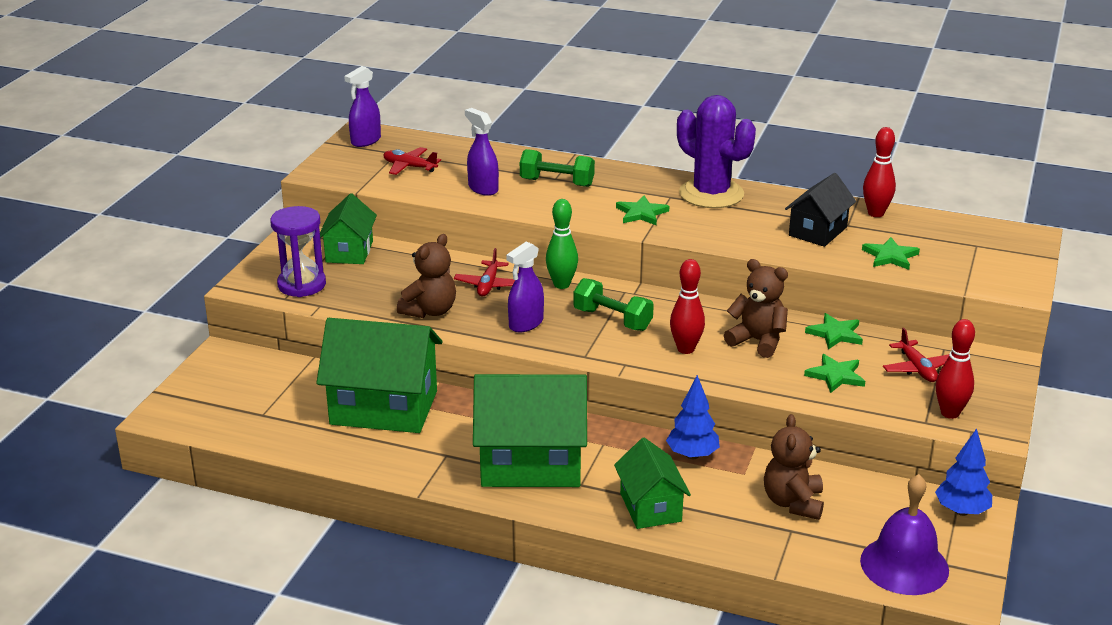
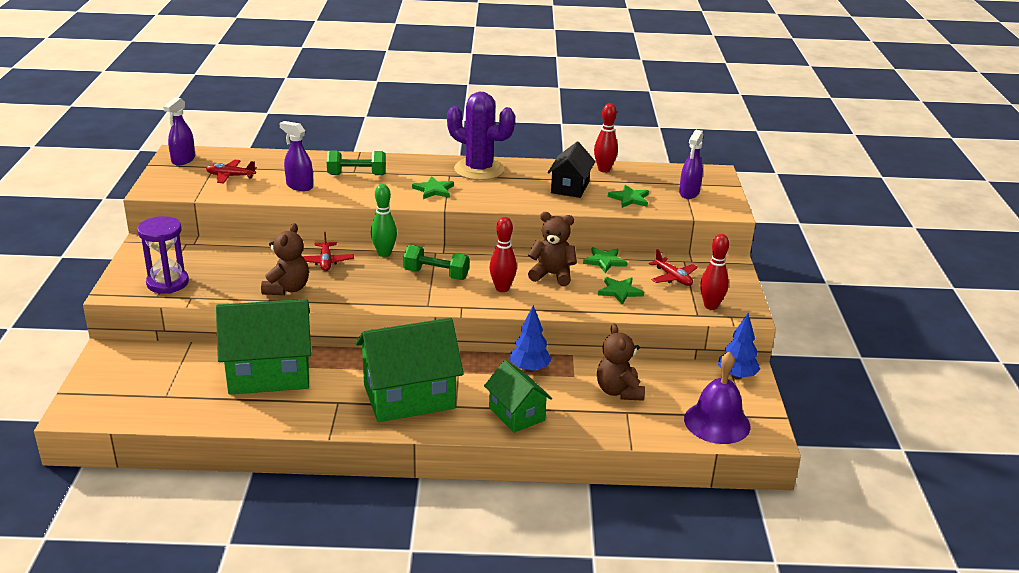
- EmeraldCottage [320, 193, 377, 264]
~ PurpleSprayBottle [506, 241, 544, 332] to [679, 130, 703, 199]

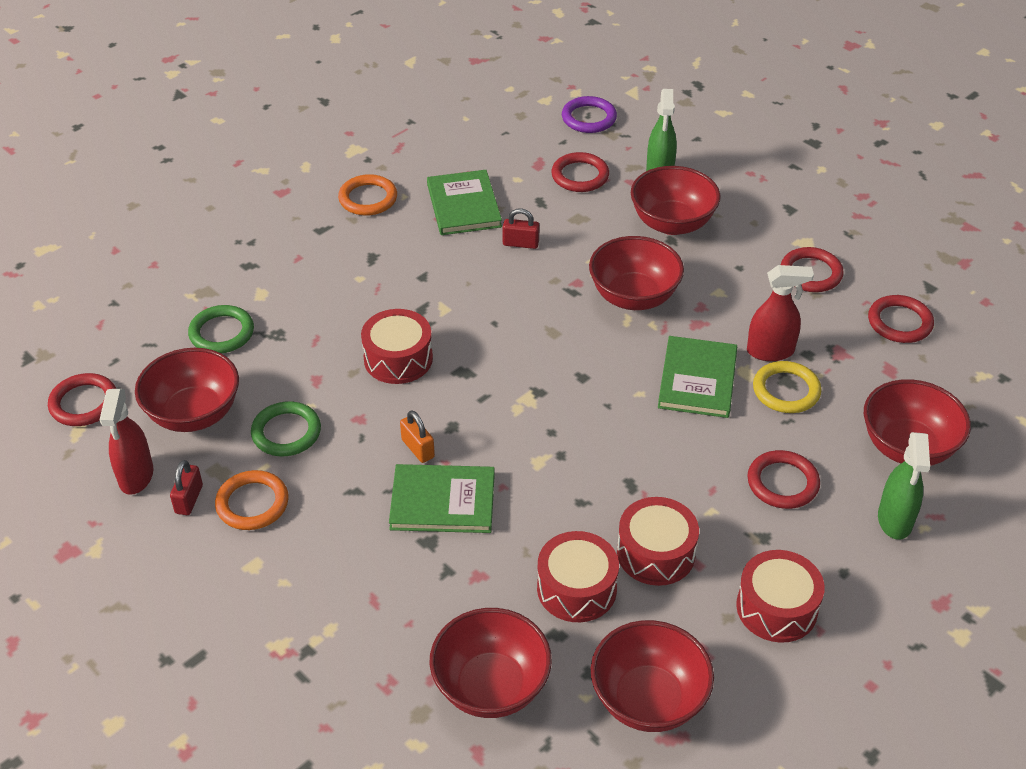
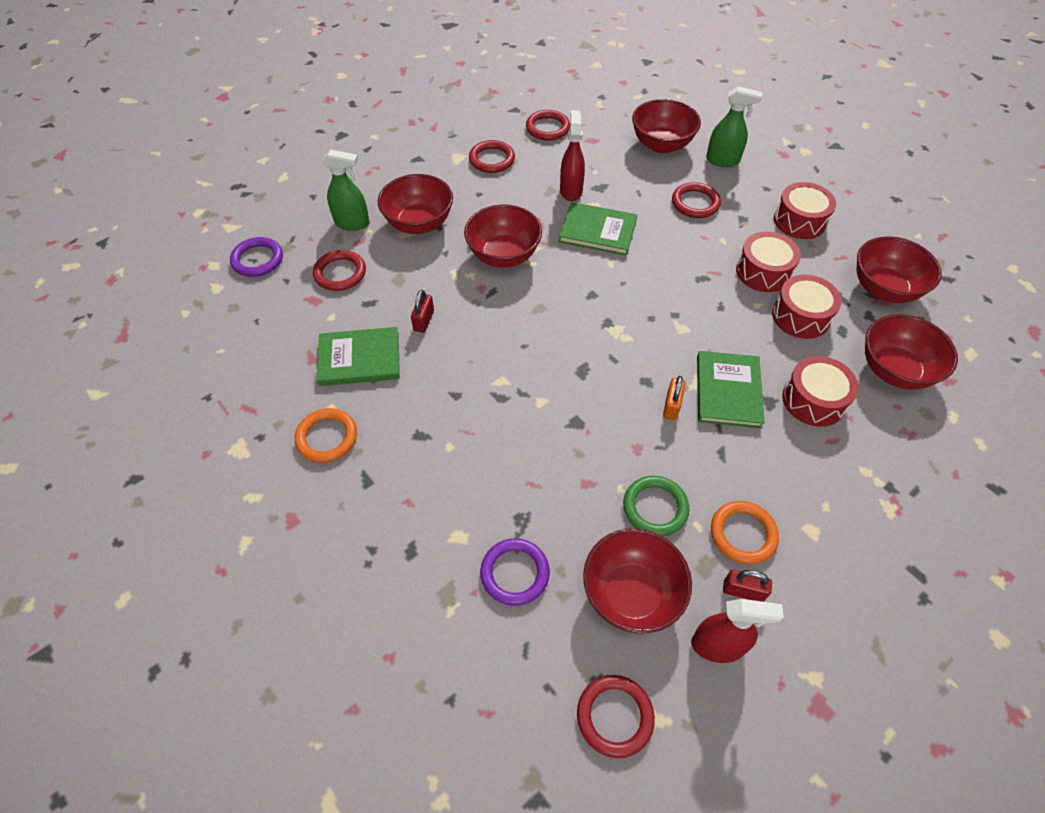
~ EmeraldRing [188, 305, 254, 353] to PurpleRing [480, 538, 550, 606]
~ CrimsonToyDrum [361, 309, 433, 384] to [782, 356, 859, 427]
~ BrightOrangeSmallLock [400, 410, 435, 463] = [663, 376, 685, 420] 45 degrees counterclockwise
- YellowRing [753, 361, 821, 413]

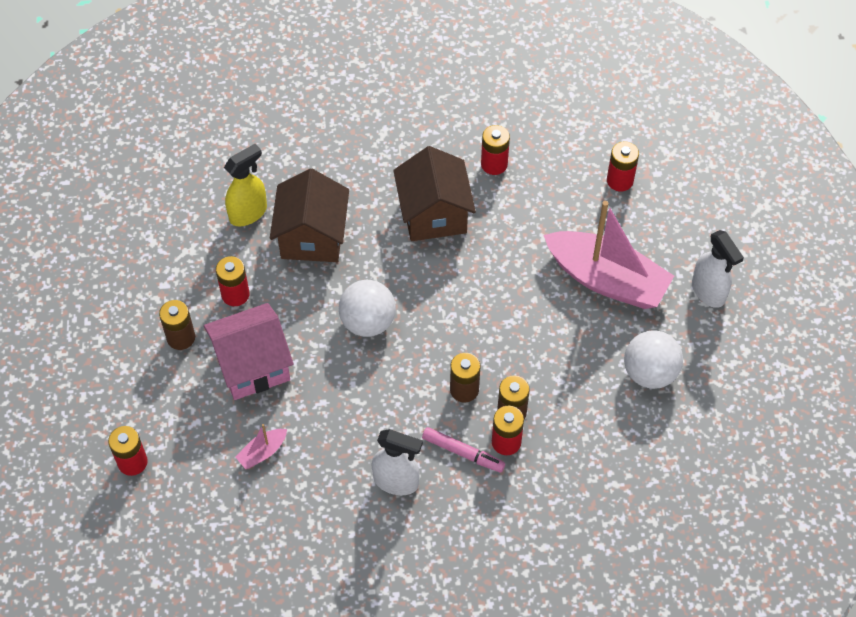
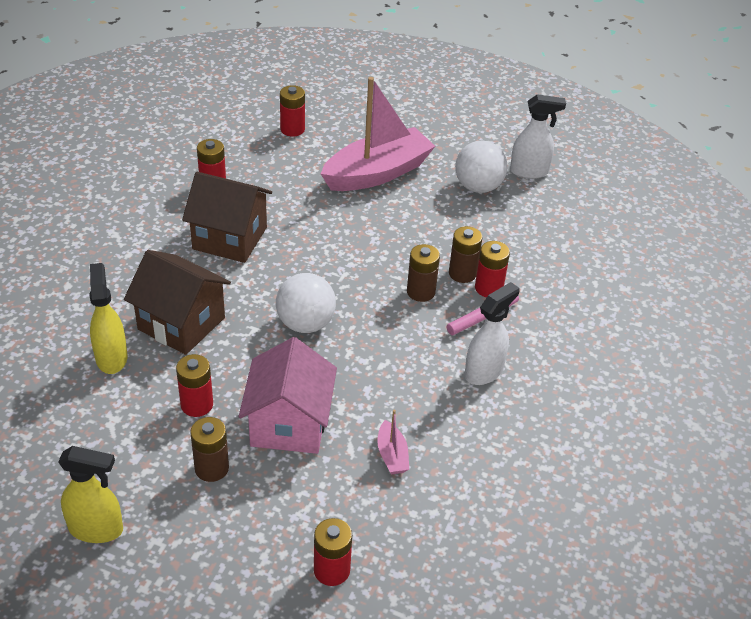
~ PureWhiteSprayBottle [692, 230, 744, 308] to [510, 94, 566, 179]
+ YellowSprayBottle [58, 446, 123, 543]

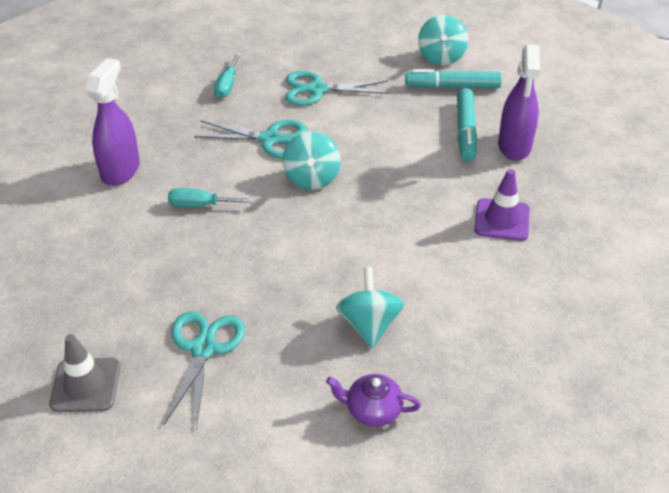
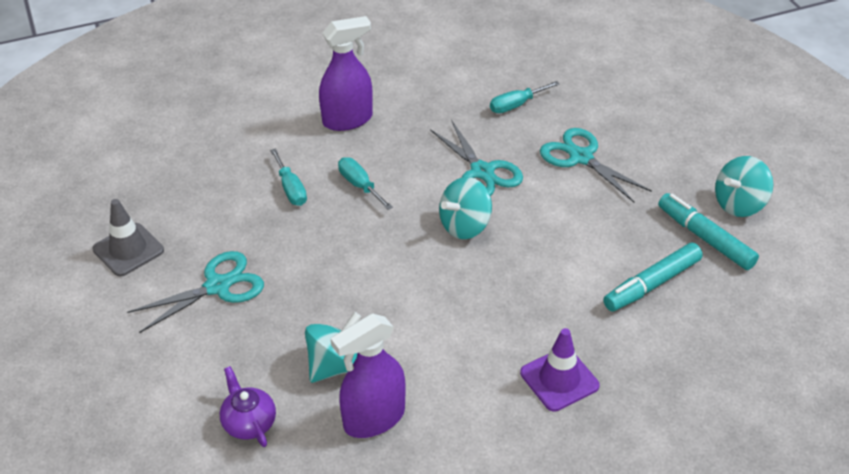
~ PurpleSprayBottle [498, 44, 540, 161] to [331, 313, 406, 438]
+ TurquoiseScrewdriver [270, 149, 307, 206]

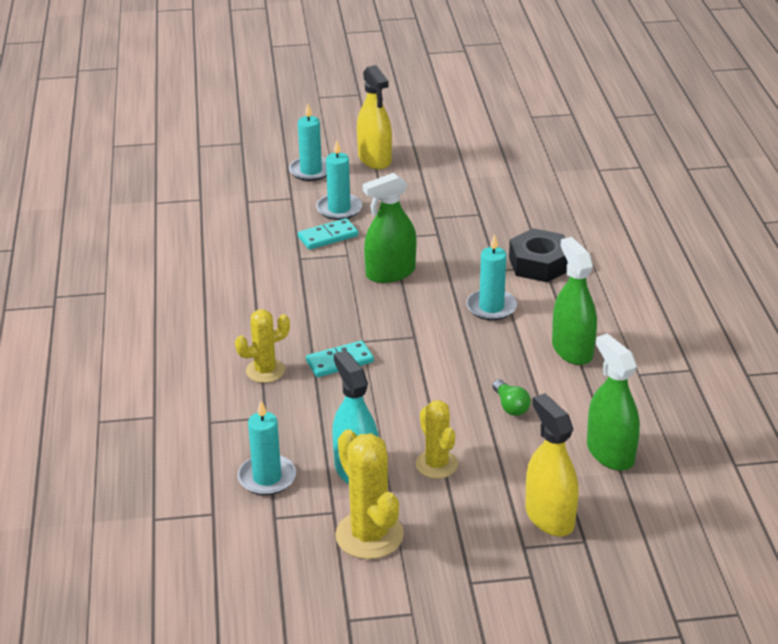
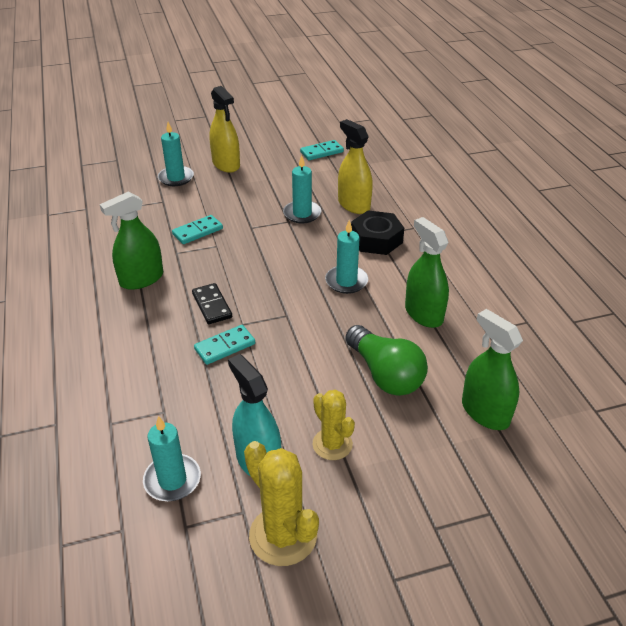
- YellowPricklyPlant [235, 309, 290, 383]
~ TurquoisePillarCandle [316, 140, 362, 220] to [283, 155, 321, 223]
~ EmeraldSprayBottle [363, 173, 416, 283] to [100, 191, 163, 290]
~ EmeraldLightbulb [492, 379, 531, 416] = [345, 325, 428, 396] x2.08
~ YellowSprayBottle [525, 393, 579, 536] to [338, 119, 373, 214]
+ EbonyDominoPiece [192, 283, 232, 324]
+ TurquoiseDominoPiece [300, 140, 344, 160]

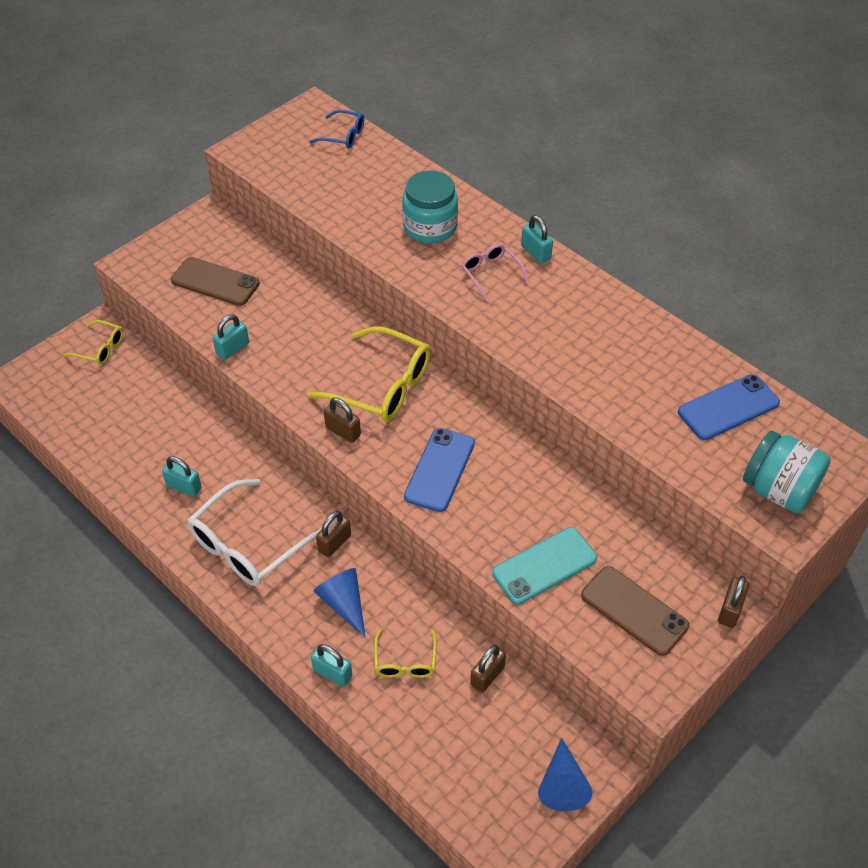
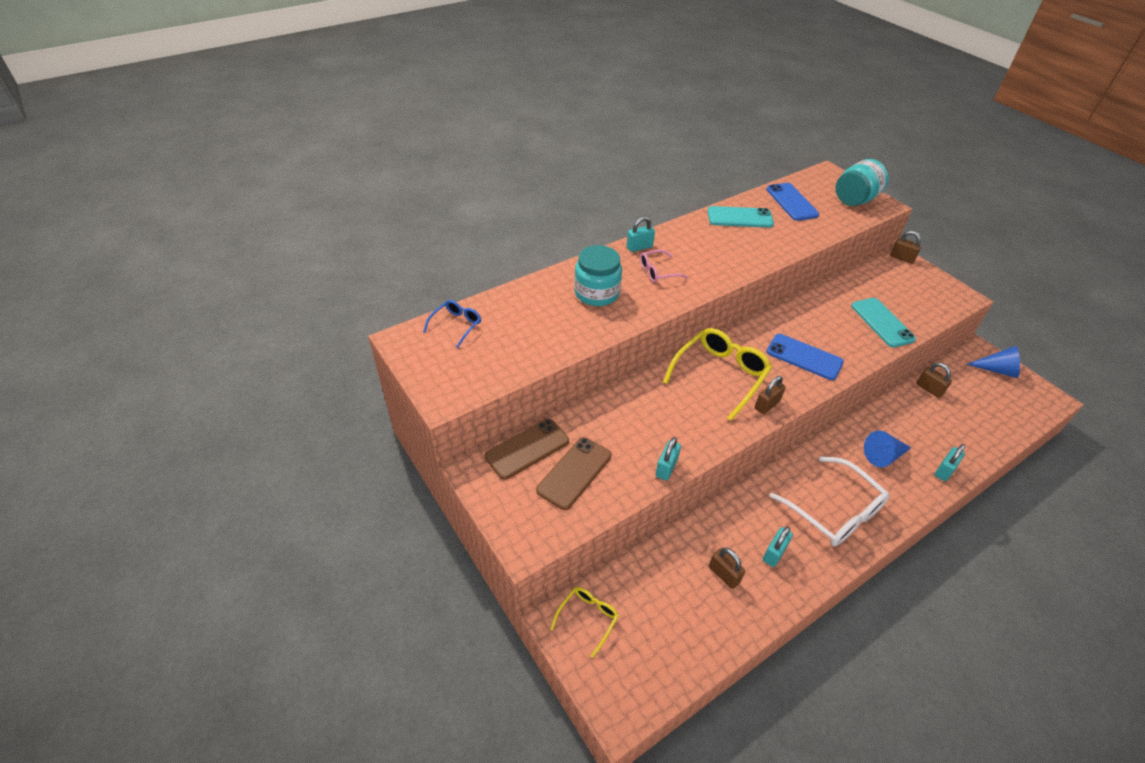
~ TurquoiseSmallLock [213, 314, 249, 360] = [655, 437, 681, 481] 60 degrees clockwise
~ RussetSmallLock [316, 511, 351, 557] to [709, 548, 745, 589]
- YellowSpectacles [374, 629, 437, 678]
~ RussetPhone [581, 566, 689, 656] to [485, 419, 569, 480]
+ TurquoisePhone [708, 206, 774, 228]

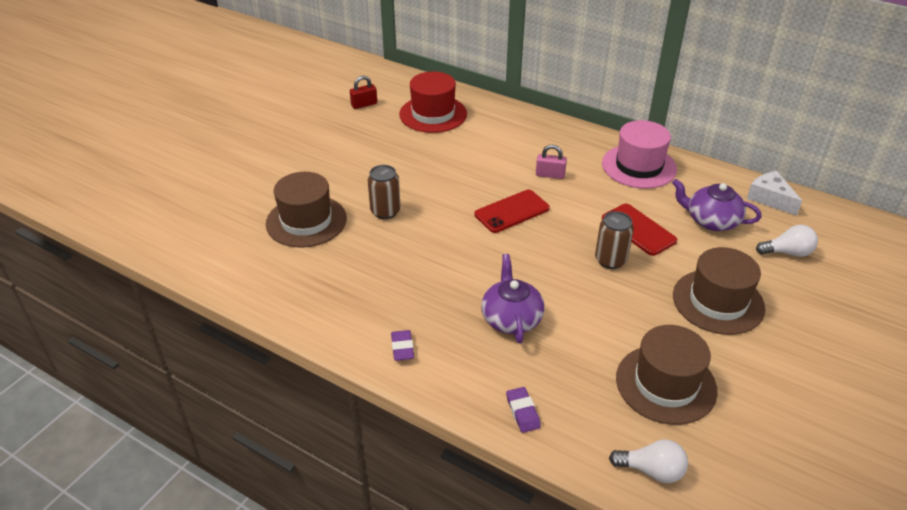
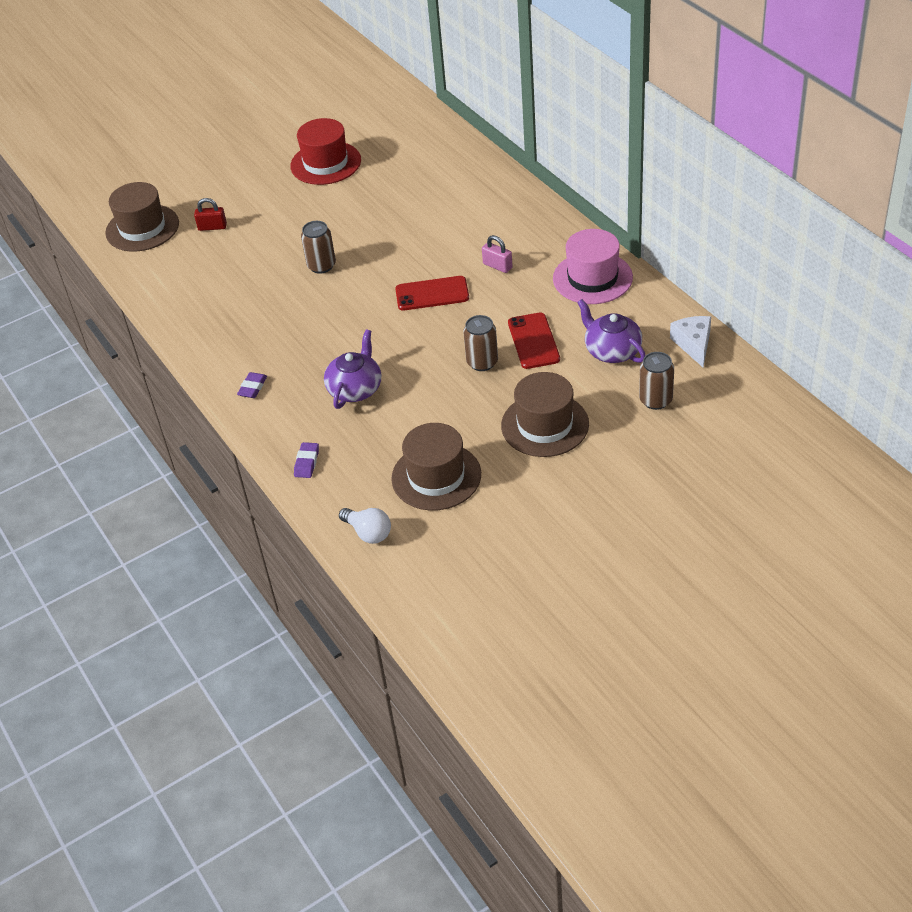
~ RussetTopHat [266, 172, 347, 248] to [105, 182, 179, 252]
~ CrimsonSmallLock [350, 76, 377, 109] to [194, 198, 227, 231]
~ CrimsonTopHat [399, 71, 467, 133] to [290, 118, 361, 185]
~ PureWhiteLightbulb [756, 225, 818, 257] to RussetCan [639, 352, 674, 410]

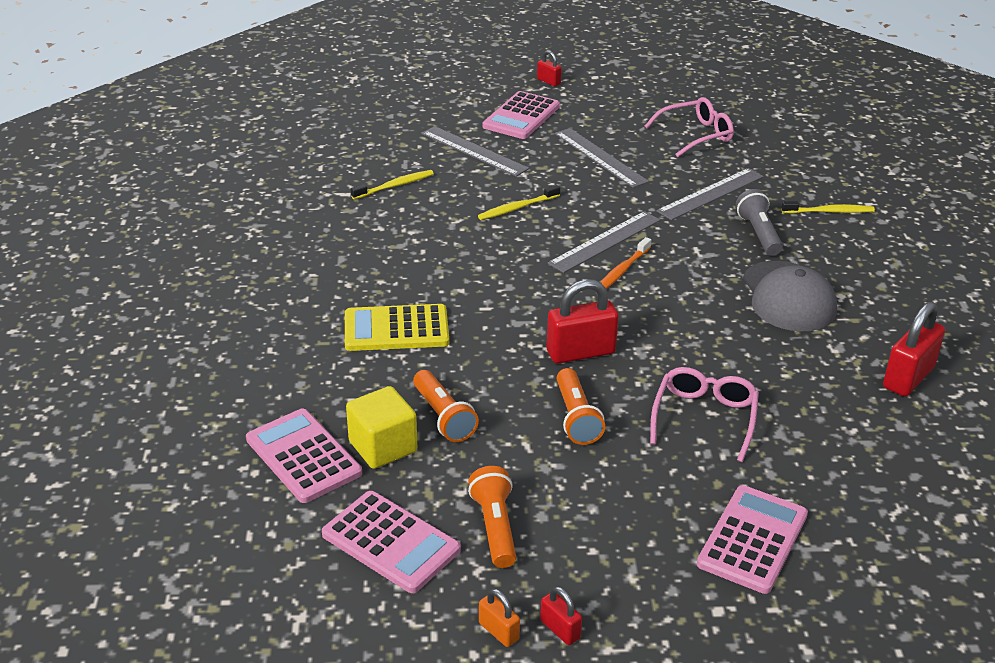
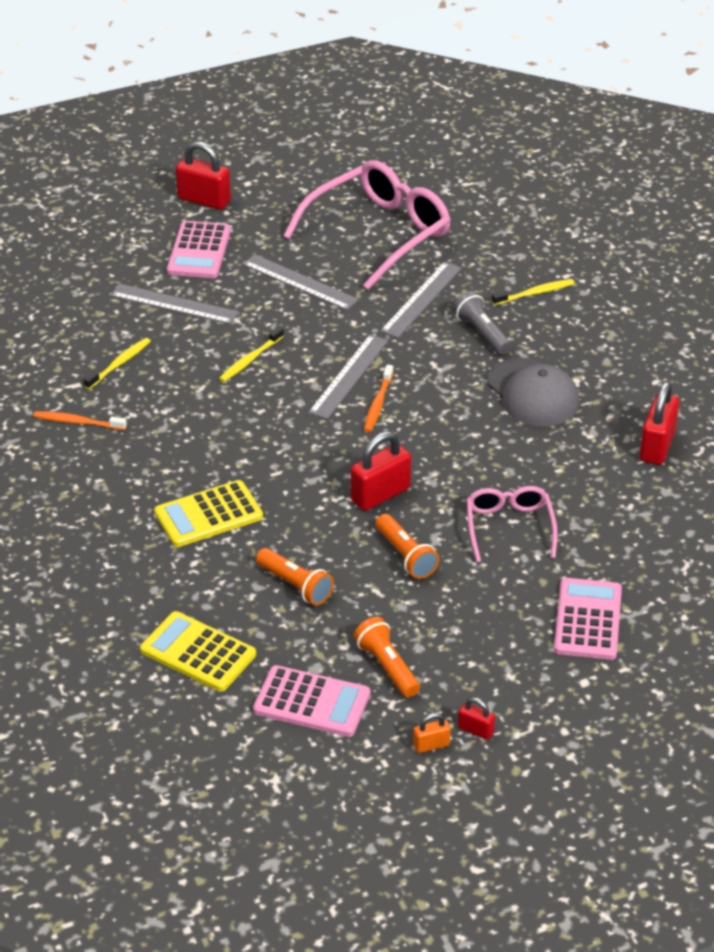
~ RosyCalculator [246, 408, 362, 503] to YellowCalculator [140, 611, 256, 692]
- YellowBlock [346, 386, 417, 469]
~ BrightOrangeSmallLock [479, 588, 520, 647] = [413, 713, 451, 753] 45 degrees counterclockwise
~ CrimsonSmallLock [537, 50, 562, 86] = [176, 141, 231, 210] x1.93
~ RosySpectacles [644, 97, 734, 157] = [283, 160, 451, 290] x1.80
+ BrightOrangeToothbrush [33, 411, 127, 430]

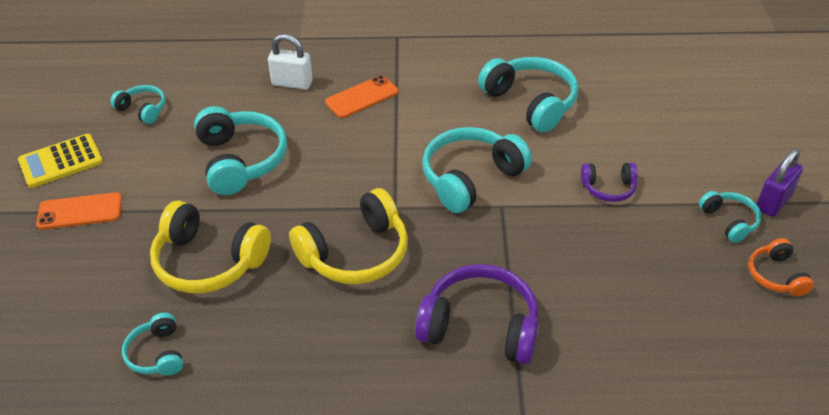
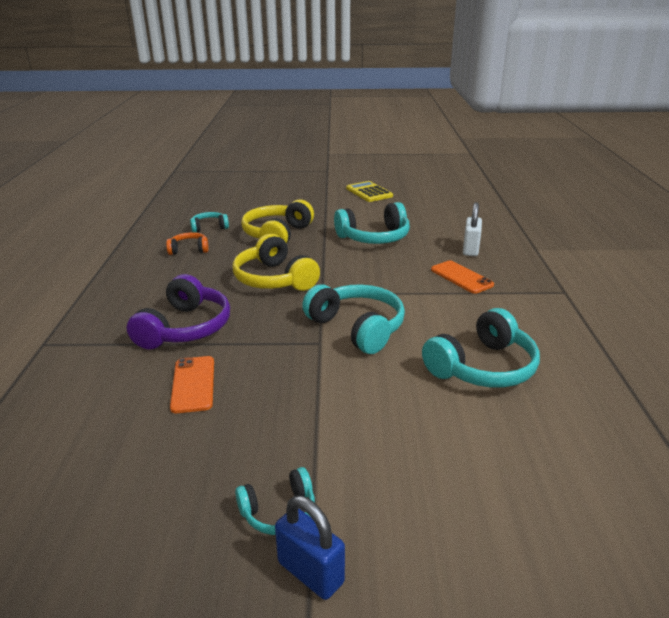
~ BrightOrangePhone [36, 192, 122, 230] to [170, 356, 214, 413]
- TurquoiseHeadset [110, 85, 166, 124]
- PurpleHeadset [581, 163, 638, 202]
~ BrightOrangeHeadset [749, 238, 814, 296] to [166, 232, 209, 255]
~ PurpleSmallLock [757, 149, 803, 217] to RoyalBlueSmallLock [275, 496, 345, 600]

